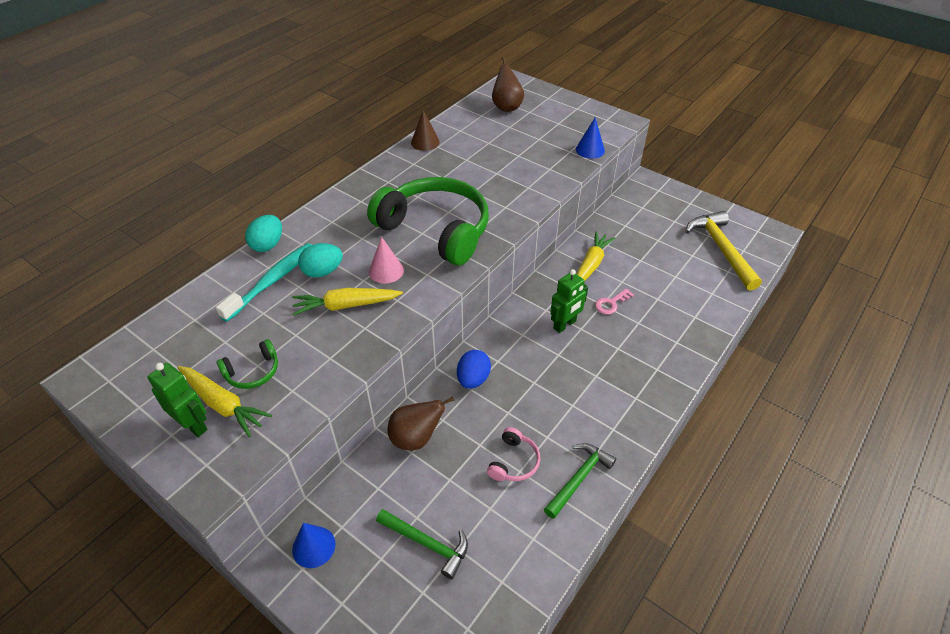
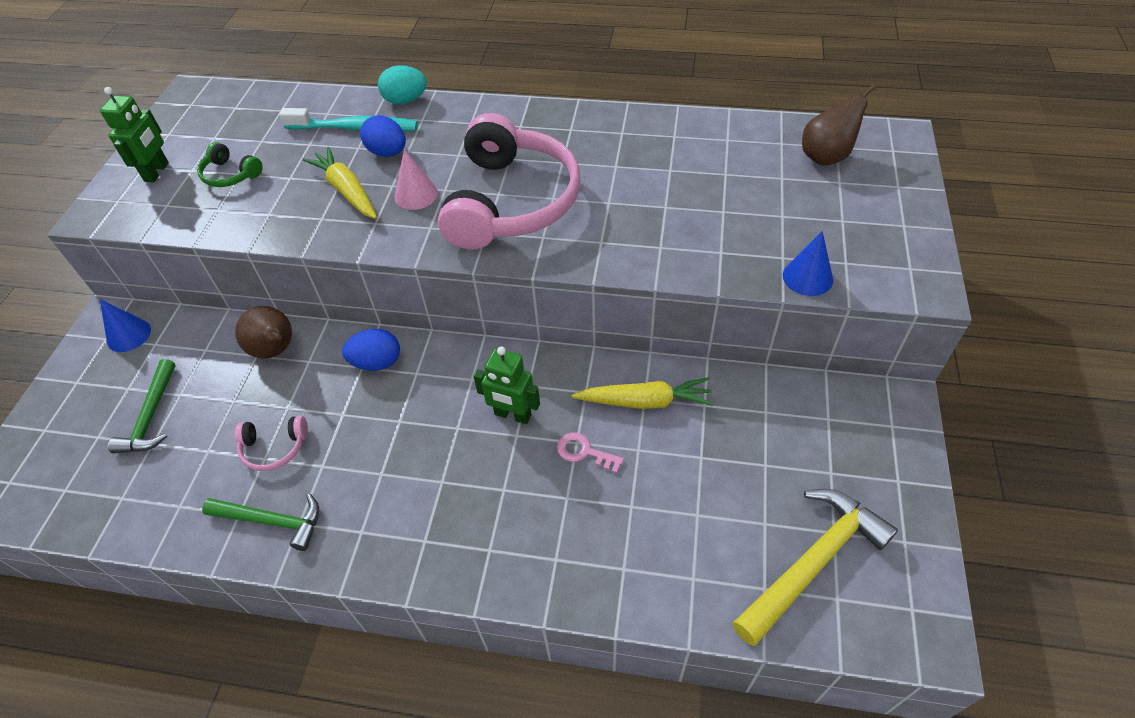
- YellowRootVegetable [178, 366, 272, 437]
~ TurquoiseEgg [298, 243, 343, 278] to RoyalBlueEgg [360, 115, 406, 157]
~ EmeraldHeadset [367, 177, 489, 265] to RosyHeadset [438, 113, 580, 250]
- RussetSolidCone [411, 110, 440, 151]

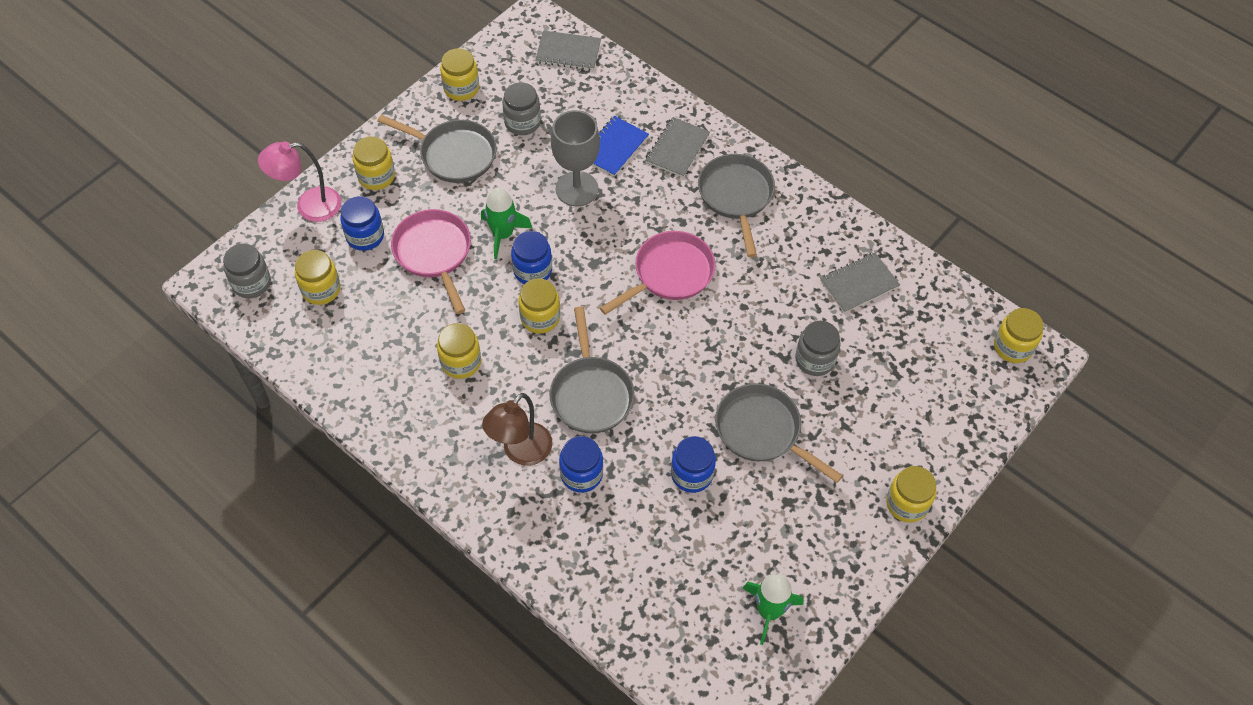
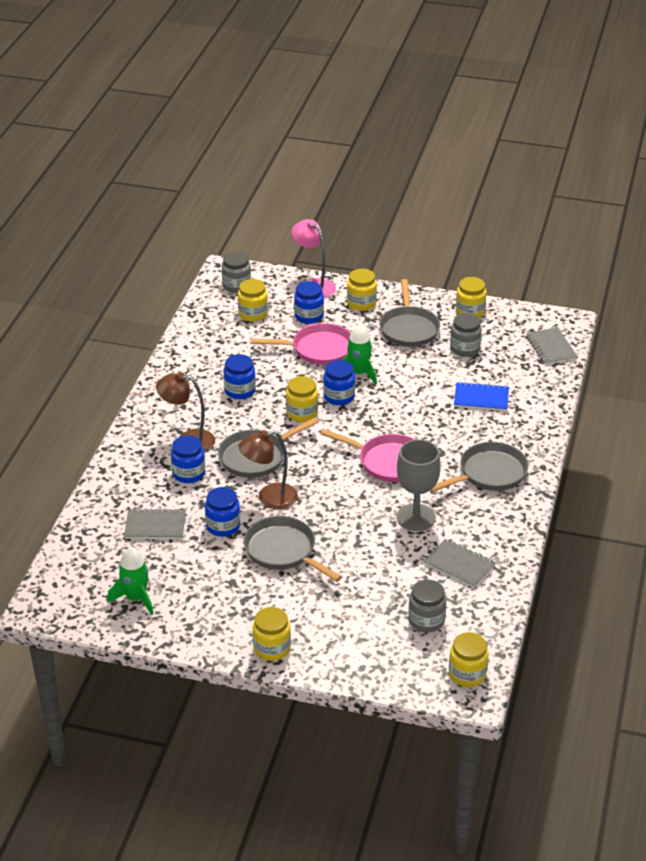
~ RosySkillet [391, 209, 471, 314] = [251, 323, 351, 365] 45 degrees clockwise
~ YellowPreserveJar [437, 323, 481, 379] to RoyalBluePreserveJar [223, 354, 256, 399]
~ AshGreyChalice [551, 110, 600, 206] to [397, 439, 441, 531]
~ AshGreyNotebook [646, 117, 710, 177] to [124, 508, 186, 539]
~ AshGreySkillet [715, 383, 843, 483] = [244, 516, 342, 582] 60 degrees counterclockwise
~ AshGreyPreserveJar [795, 321, 841, 376] to [408, 580, 446, 632]
+ RussetDeskLamp [238, 430, 298, 509]

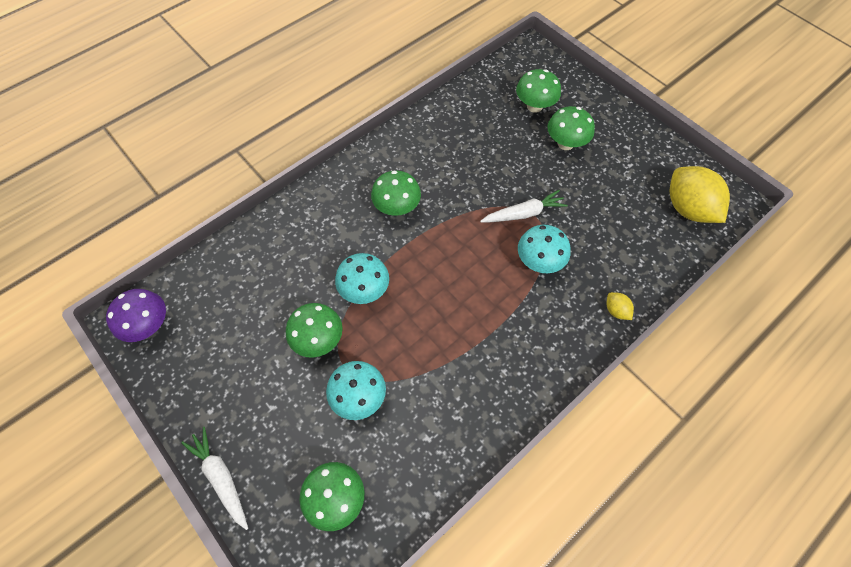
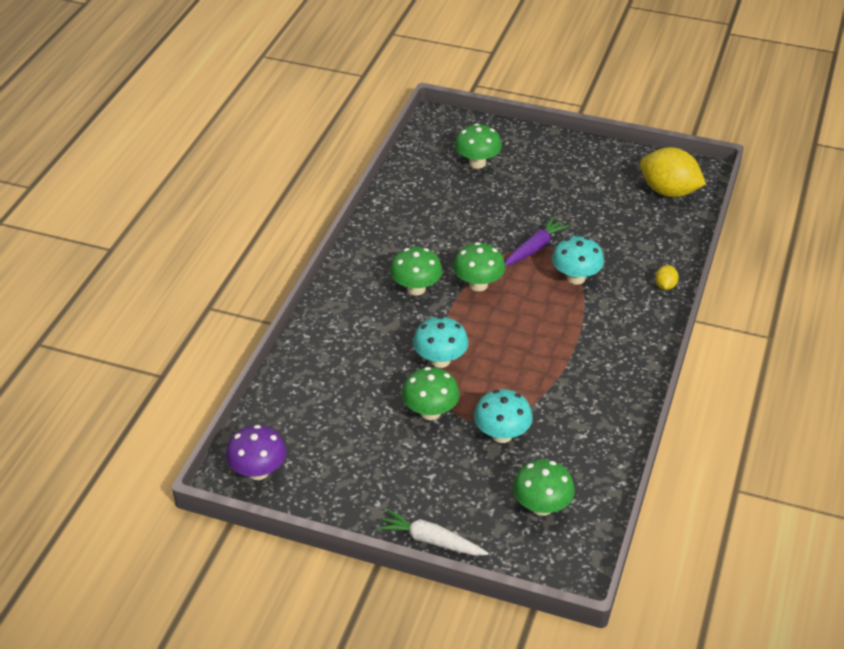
~ PureWhiteRootVegetable [480, 190, 568, 223] to PurpleRootVegetable [505, 217, 569, 267]
~ EmeraldToadstool [547, 106, 595, 150] to [453, 242, 505, 291]
~ YellowCitrusFruit [606, 292, 634, 320] = [655, 265, 679, 290] 75 degrees clockwise

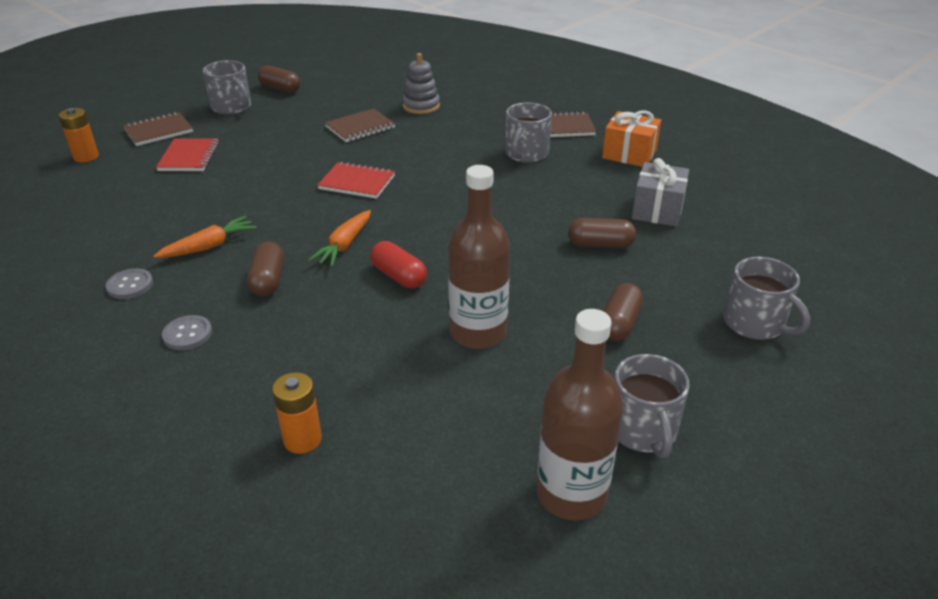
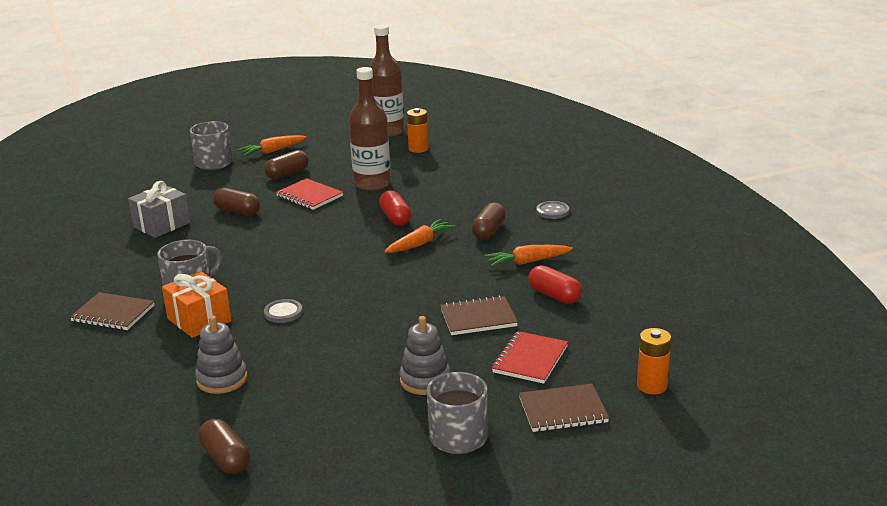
~ AshGreyButton [106, 269, 153, 299] to [264, 299, 303, 323]
~ RussetPillShape [258, 66, 300, 93] to [198, 419, 250, 474]
~ BrightOrangeAaBattery [272, 372, 322, 454] to [407, 108, 429, 153]
~ CrimsonNotebook [317, 162, 395, 199] to [276, 178, 343, 210]
~ RussetNotebook [325, 108, 395, 142] to [440, 296, 518, 335]
~ BrightOrangeWrappedGift [602, 110, 661, 167] to [162, 271, 232, 338]
- AshGreyTeaMug [614, 354, 689, 458]
+ BrightOrangeRootVegetable [237, 135, 307, 156]
+ AshGreyRingStacker [400, 316, 451, 395]
+ CrimsonPillShape [528, 265, 582, 304]

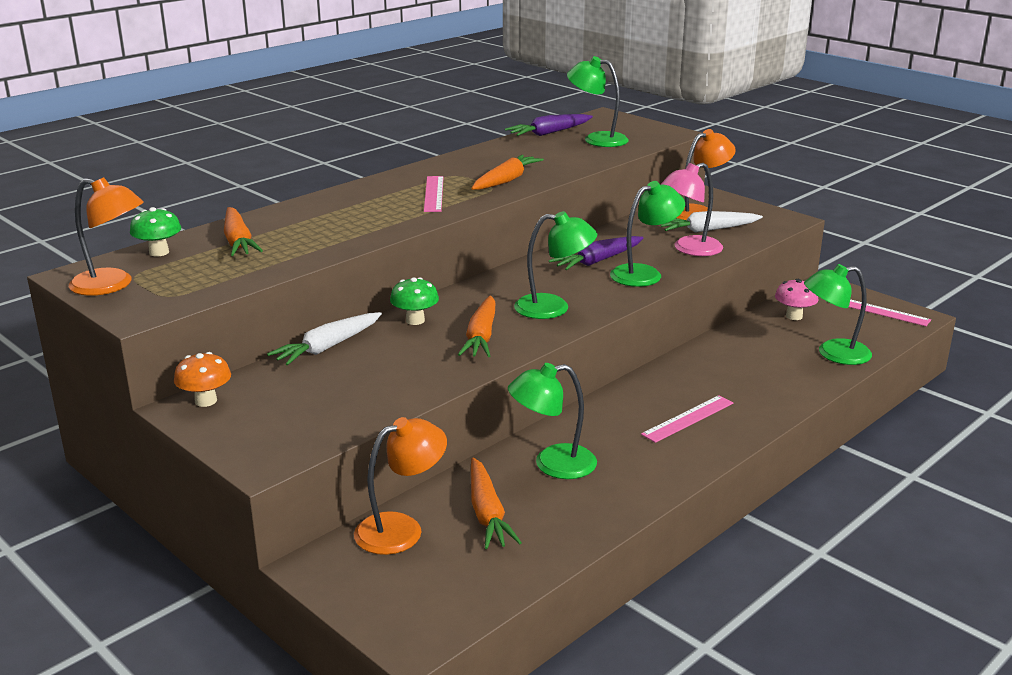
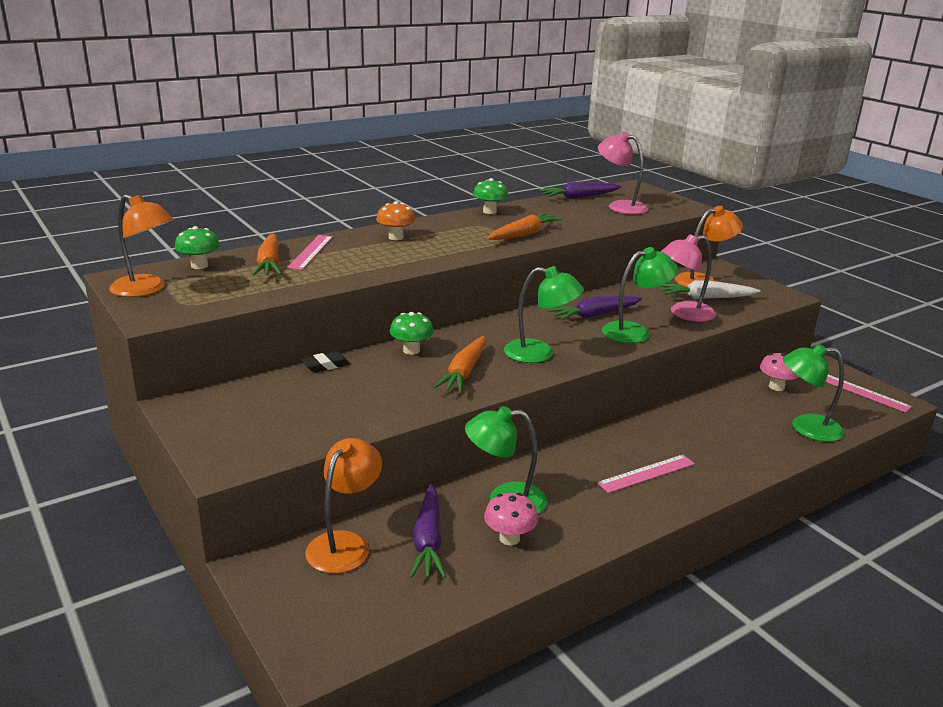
~ BrightOrangeToadstool [174, 352, 231, 407] to [376, 201, 416, 240]
~ PureWhiteRootVegetable [267, 312, 382, 365] to EbonyPencilEraser [301, 351, 350, 372]
~ BrightOrangeDeskLamp [354, 417, 447, 555] = [305, 438, 382, 574] 45 degrees counterclockwise
~ RosyStraightedge [424, 176, 443, 212] to [287, 235, 333, 270]
~ BrightOrangeRootVegetable [471, 457, 522, 549] to PurpleRootVegetable [410, 484, 446, 578]
~ EmeraldDeskLamp [567, 56, 629, 147] to RosyDeskLamp [598, 132, 648, 215]
+ EmeraldToadstool [473, 178, 508, 214]
+ RosyToadstool [484, 493, 538, 545]

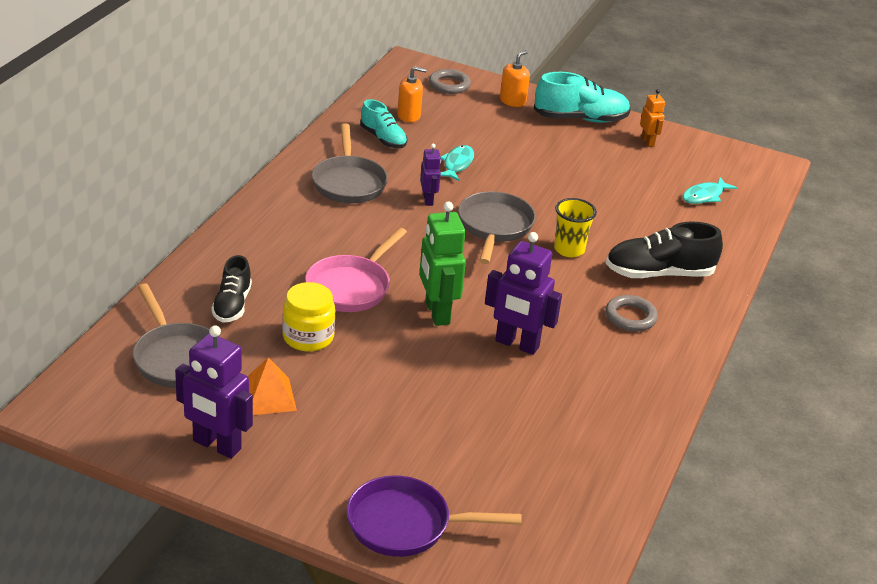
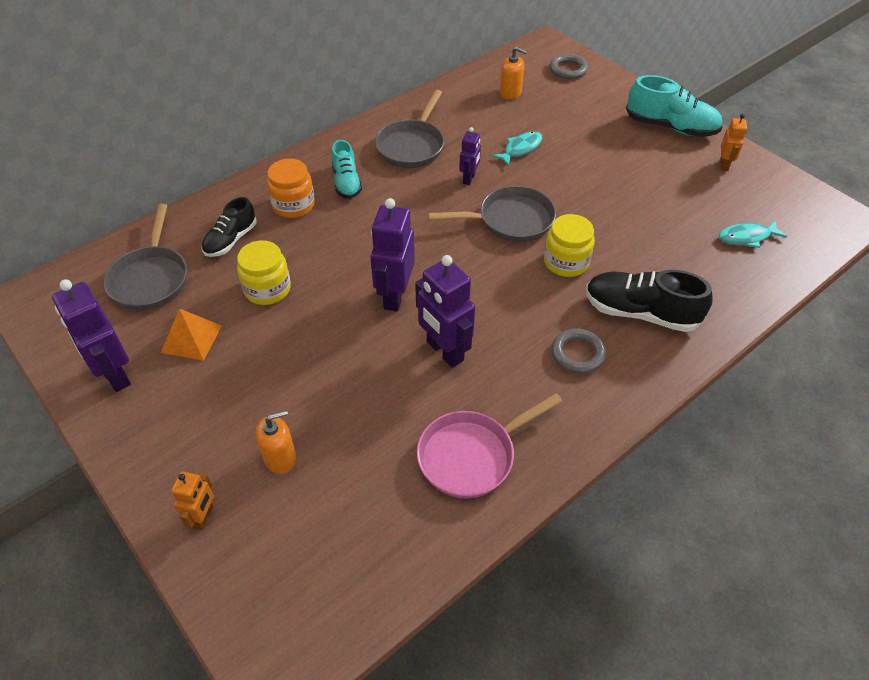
~ RosySkillet [305, 228, 407, 312] to [417, 393, 563, 499]
~ PurpleSkillet [347, 475, 522, 557] to BrightOrangeToyRobot [171, 471, 214, 530]
~ TurquoiseLaceUpShoe [360, 99, 407, 148] to [331, 140, 362, 199]
~ EmeraldToyRobot [419, 202, 466, 326] to PurpleToyRobot [370, 198, 415, 312]
~ AshGreySkillet [458, 191, 536, 264] = [428, 186, 556, 242] 45 degrees clockwise
~ BrightOrangeSoapPump [500, 50, 530, 107] to [255, 410, 296, 474]
~ YellowBeaker [554, 198, 597, 257] to YellowPreserveJar [544, 214, 595, 277]
+ BrightOrangePreserveJar [267, 159, 315, 218]

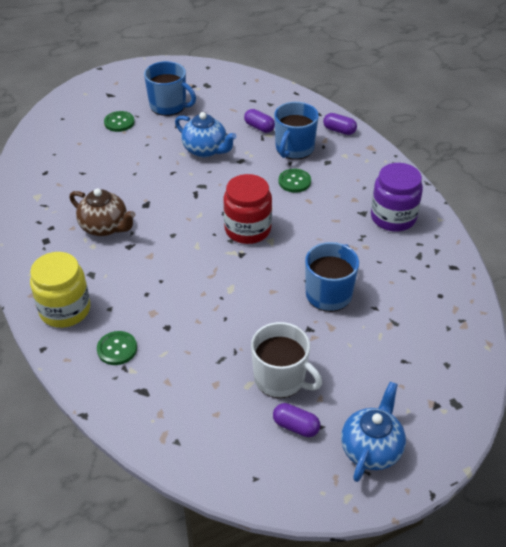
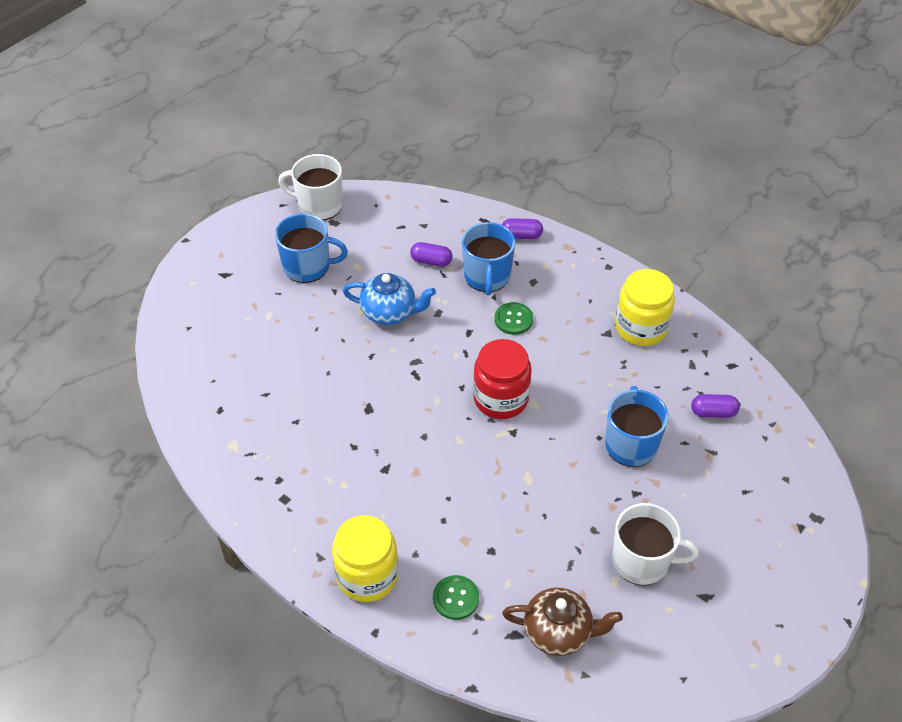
~ RussetChinaTeapot [69, 188, 136, 236] to [502, 588, 623, 656]
- EmeraldButton [104, 111, 135, 132]
~ PurplePillShape [273, 403, 320, 437] to [691, 394, 740, 418]
- RoyalBlueChinaTeapot [341, 382, 406, 482]
~ PurplePreserveJar [371, 163, 423, 232] to YellowPreserveJar [615, 269, 675, 346]
+ PureWhiteTeaMug [278, 154, 343, 220]

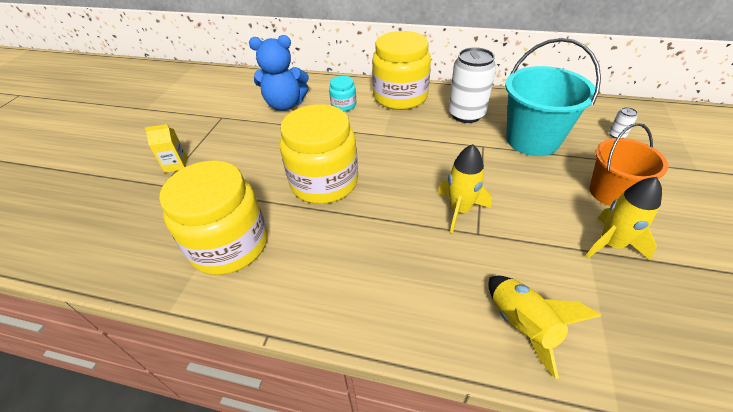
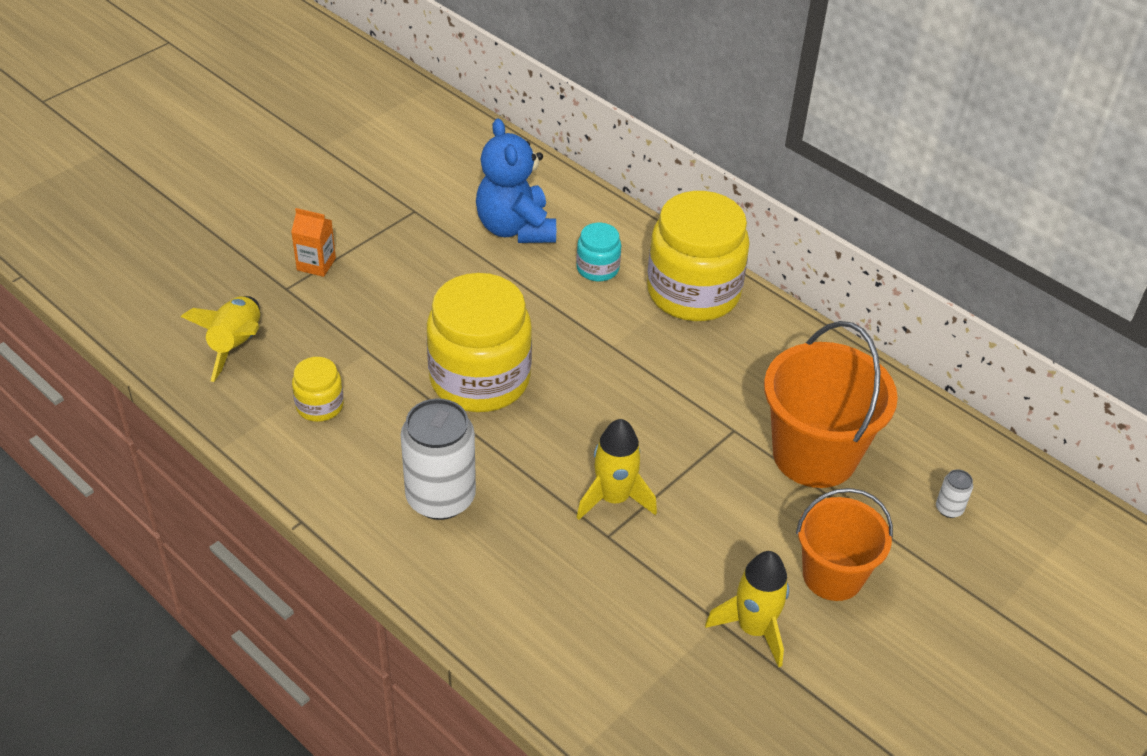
~ YellowJuiceCarton [144, 124, 187, 173] to BrightOrangeJuiceCarton [291, 208, 336, 277]
~ YellowPreserveJar [159, 160, 267, 275] = [292, 357, 344, 422] x0.46
~ RoyalBlueStuffedBear [249, 35, 309, 111] = [476, 118, 556, 243] 45 degrees clockwise
~ PureWhiteCan [448, 47, 496, 123] to [401, 398, 476, 520]
~ YellowRocket [488, 276, 601, 379] to [181, 296, 260, 382]
~ TurquoisePail [505, 38, 601, 156] to BrightOrangePail [764, 321, 898, 488]

